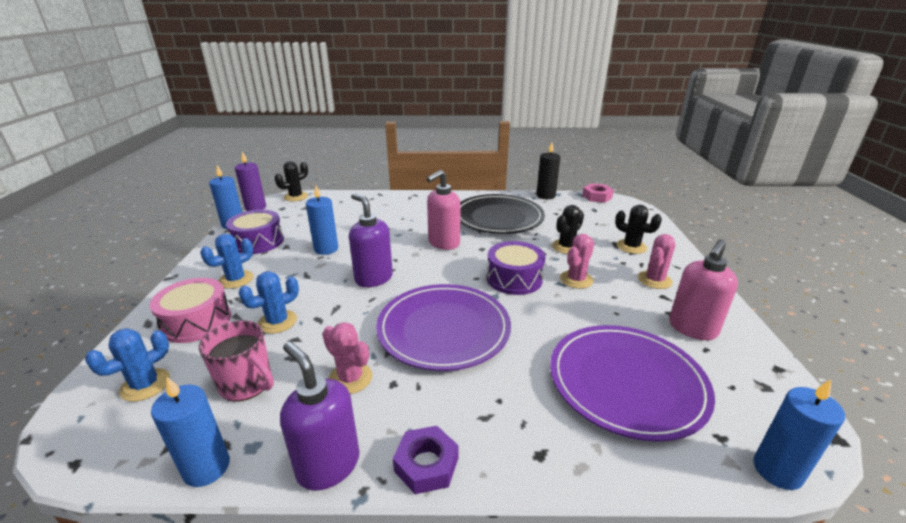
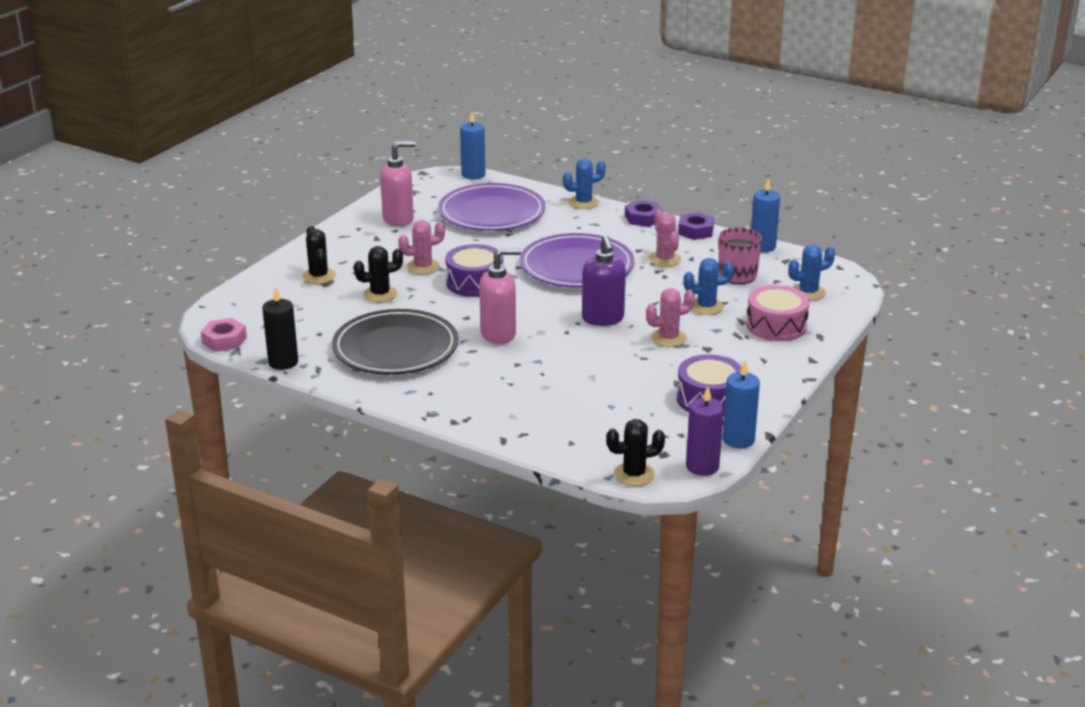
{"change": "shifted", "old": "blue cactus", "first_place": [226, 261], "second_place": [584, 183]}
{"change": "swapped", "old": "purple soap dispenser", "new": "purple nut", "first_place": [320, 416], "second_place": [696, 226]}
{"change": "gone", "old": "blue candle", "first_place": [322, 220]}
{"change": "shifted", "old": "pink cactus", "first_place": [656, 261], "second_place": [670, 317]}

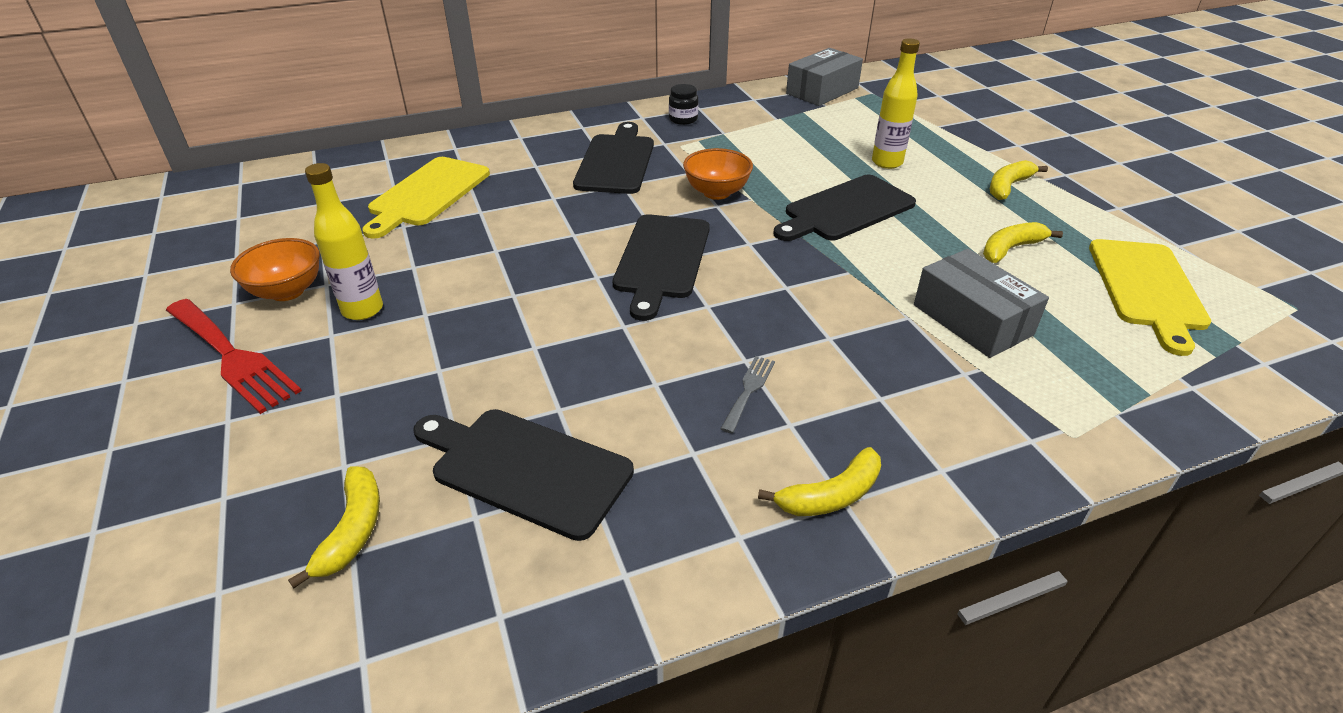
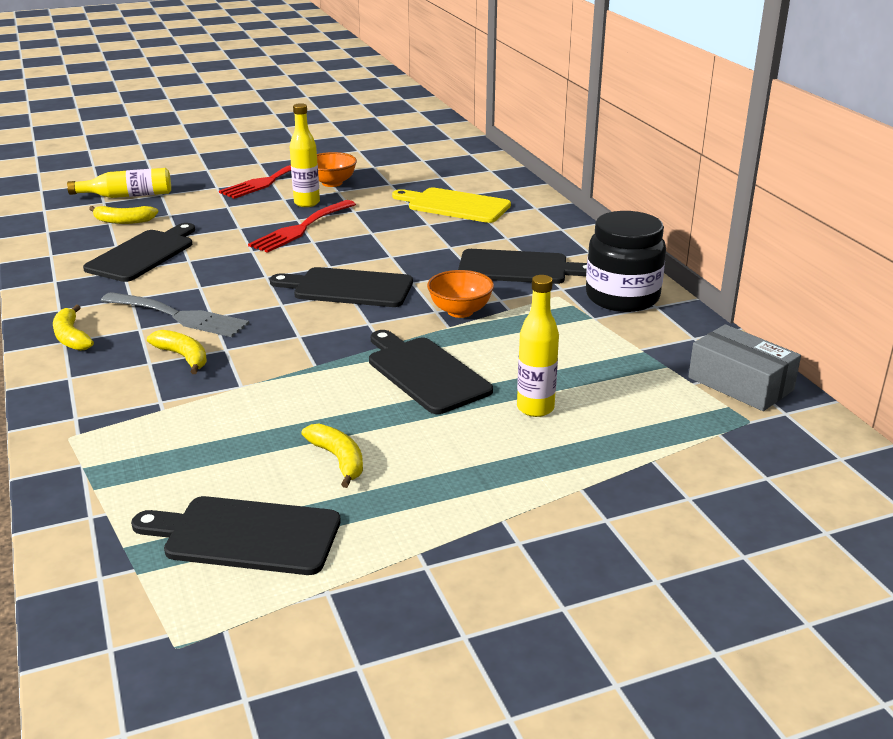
{"change": "scaled", "old": "black jar", "first_place": [683, 104], "second_place": [626, 261], "factor": 2.33}
{"change": "scaled", "old": "grey fork", "first_place": [748, 394], "second_place": [175, 314], "factor": 2.02}
{"change": "gone", "old": "grey box", "first_place": [981, 303]}
{"change": "shifted", "old": "yellow banana", "first_place": [1019, 180], "second_place": [177, 352]}
{"change": "repainted", "old": "yellow cutting board", "new": "black cutting board", "first_place": [1150, 297], "second_place": [236, 535]}
{"change": "new", "new": "yellow bottle", "second_place": [119, 183]}
{"change": "new", "new": "red fork", "second_place": [302, 226]}

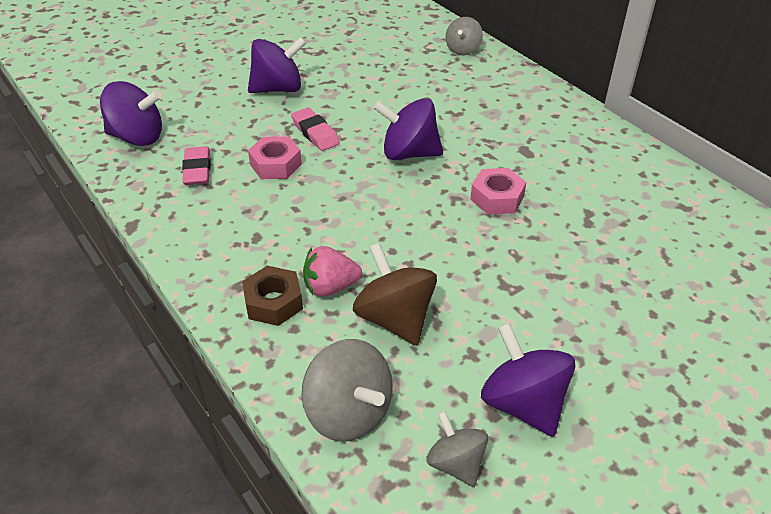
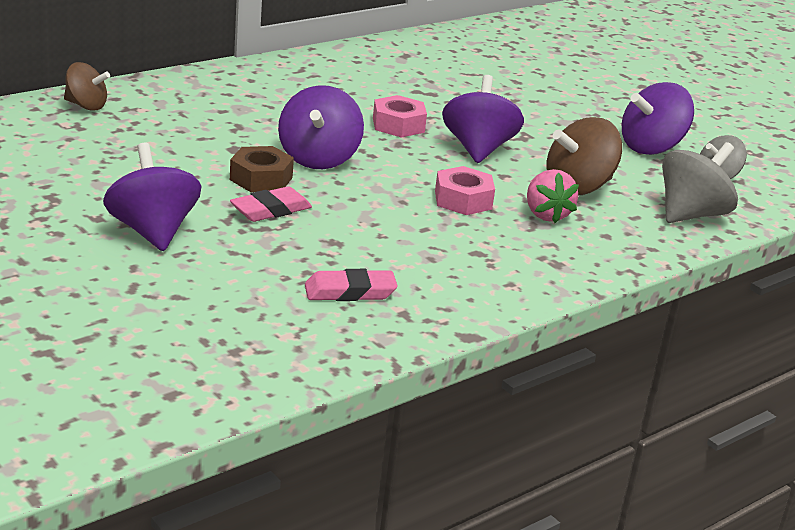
{"change": "shifted", "old": "purple spinning top", "first_place": [131, 113], "second_place": [483, 119]}
{"change": "shifted", "old": "brown nut", "first_place": [272, 296], "second_place": [262, 169]}
{"change": "shifted", "old": "pink nut", "first_place": [275, 157], "second_place": [465, 190]}
{"change": "repainted", "old": "grey spinning top", "new": "brown spinning top", "first_place": [464, 36], "second_place": [87, 86]}

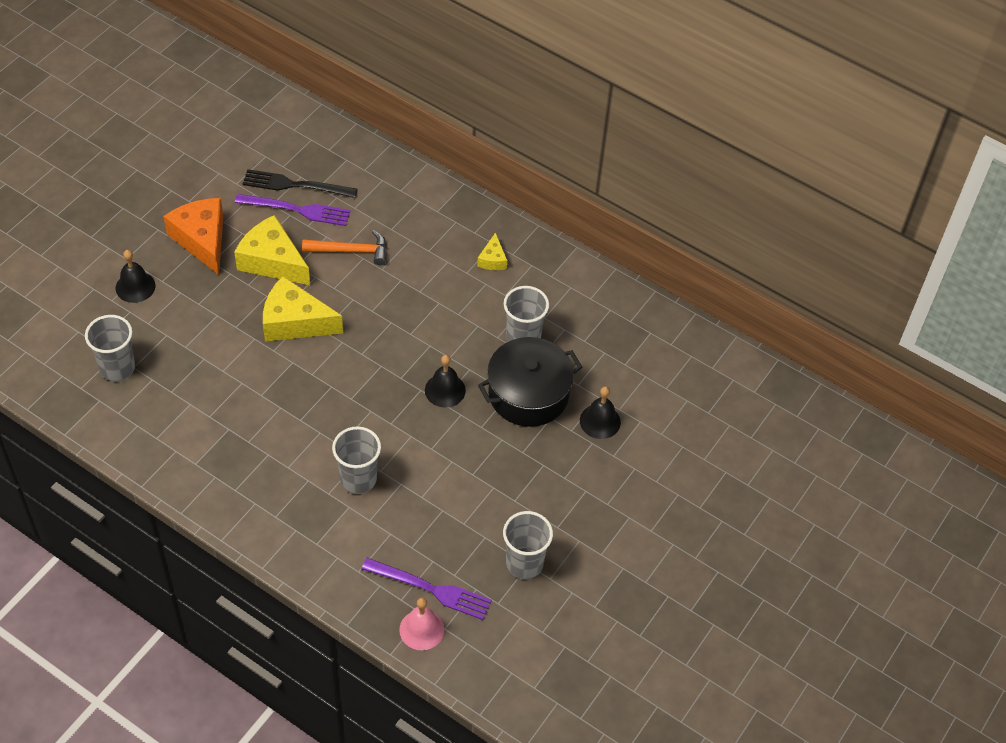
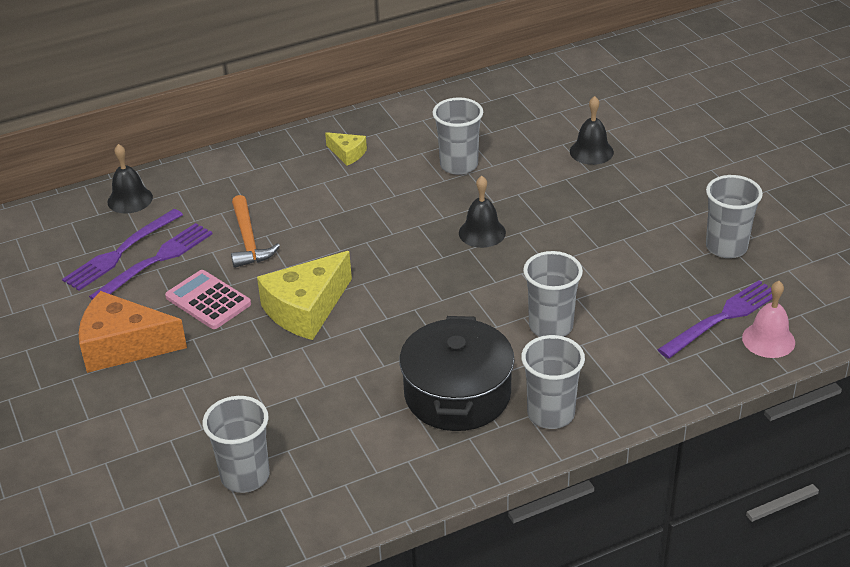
{"change": "shifted", "old": "black bell", "first_place": [136, 276], "second_place": [130, 179]}
{"change": "swapped", "old": "yellow cheese", "new": "pink calculator", "first_place": [272, 250], "second_place": [208, 299]}
{"change": "repainted", "old": "black fork", "new": "purple fork", "first_place": [300, 183], "second_place": [122, 250]}
{"change": "rotated", "old": "orange hammer", "first_place": [344, 247], "second_place": [255, 231], "degrees": 135}
{"change": "shifted", "old": "black pot", "first_place": [530, 382], "second_place": [457, 373]}
{"change": "new", "new": "grey cup", "second_place": [553, 382]}

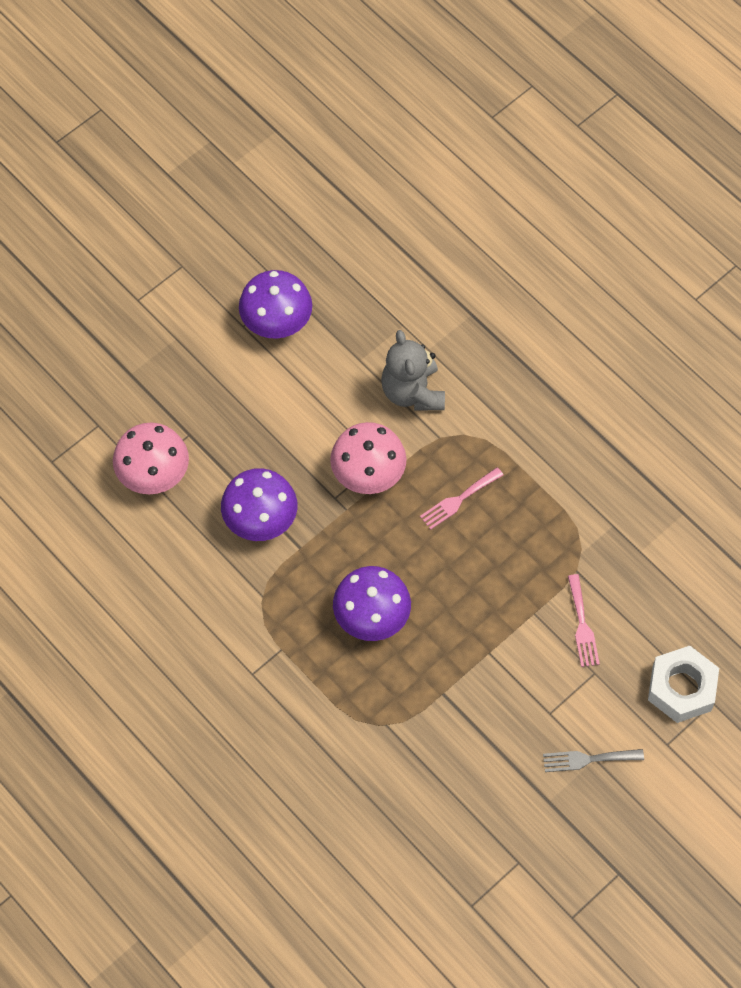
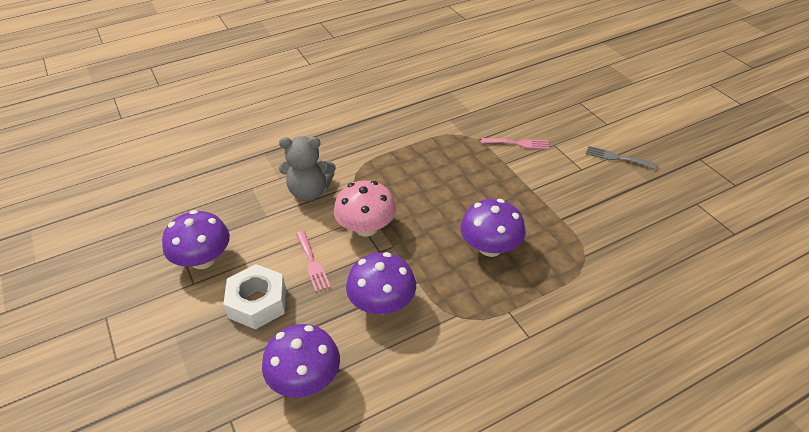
{"change": "repainted", "old": "pink mushroom", "new": "purple mushroom", "first_place": [151, 458], "second_place": [301, 361]}
{"change": "shifted", "old": "pink fork", "first_place": [462, 498], "second_place": [313, 261]}
{"change": "rotated", "old": "grey fork", "first_place": [593, 760], "second_place": [622, 157], "degrees": 105}
{"change": "shifted", "old": "white nut", "first_place": [683, 684], "second_place": [254, 297]}

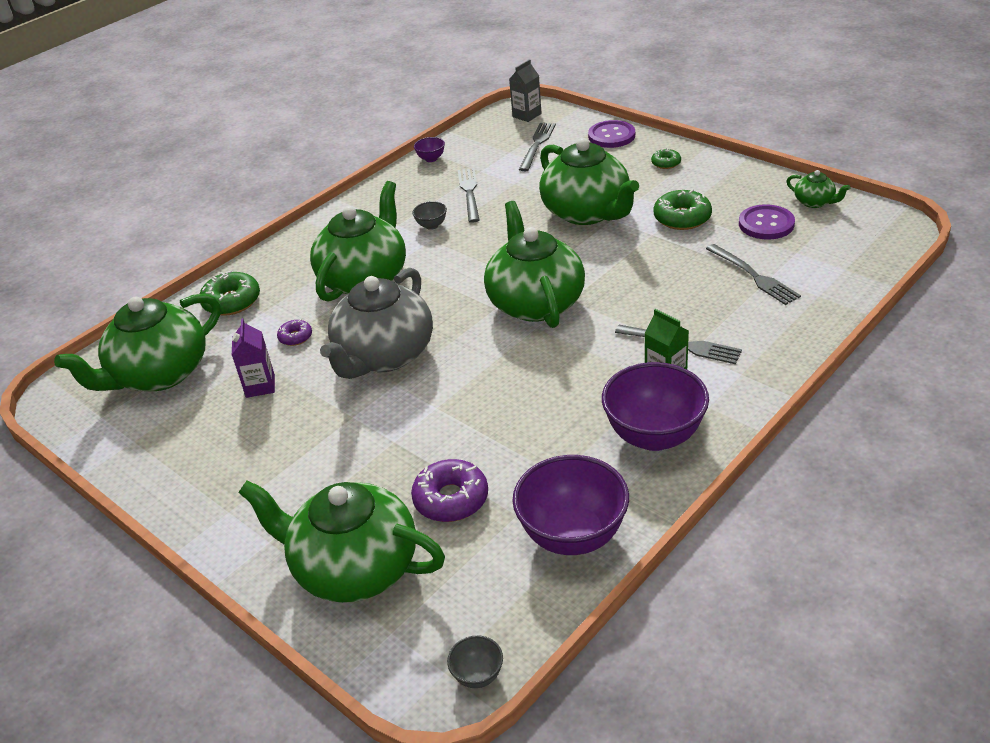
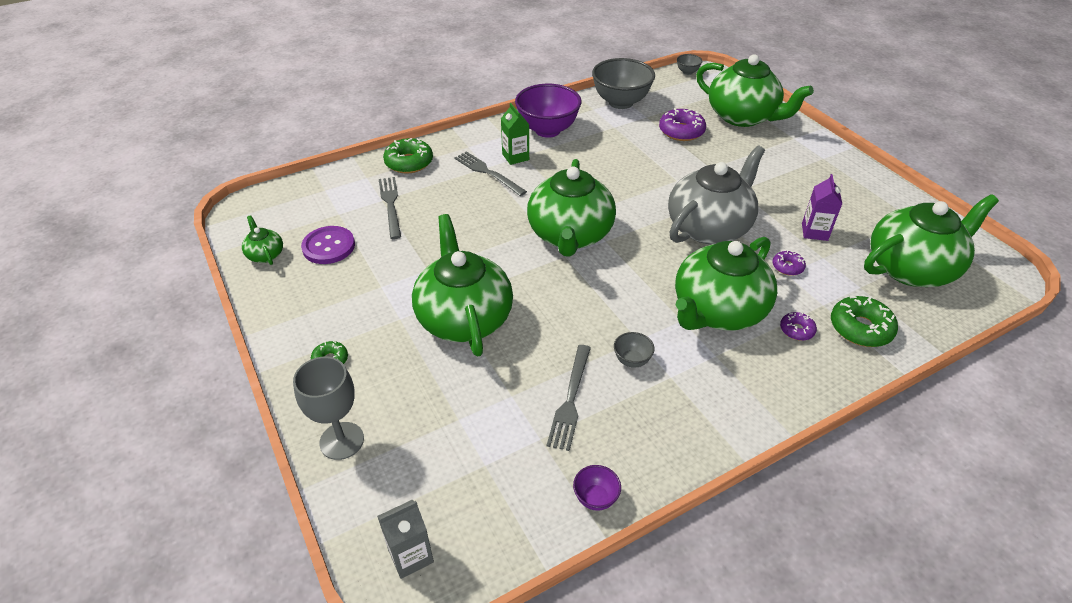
{"change": "repainted", "old": "purple bowl", "new": "grey bowl", "first_place": [570, 505], "second_place": [623, 83]}
{"change": "gone", "old": "grey fork", "first_place": [537, 147]}
{"change": "swapped", "old": "purple button", "new": "grey goblet", "first_place": [611, 134], "second_place": [328, 408]}
{"change": "shifted", "old": "green donut", "first_place": [683, 209], "second_place": [408, 156]}
{"change": "new", "new": "purple donut", "second_place": [798, 326]}

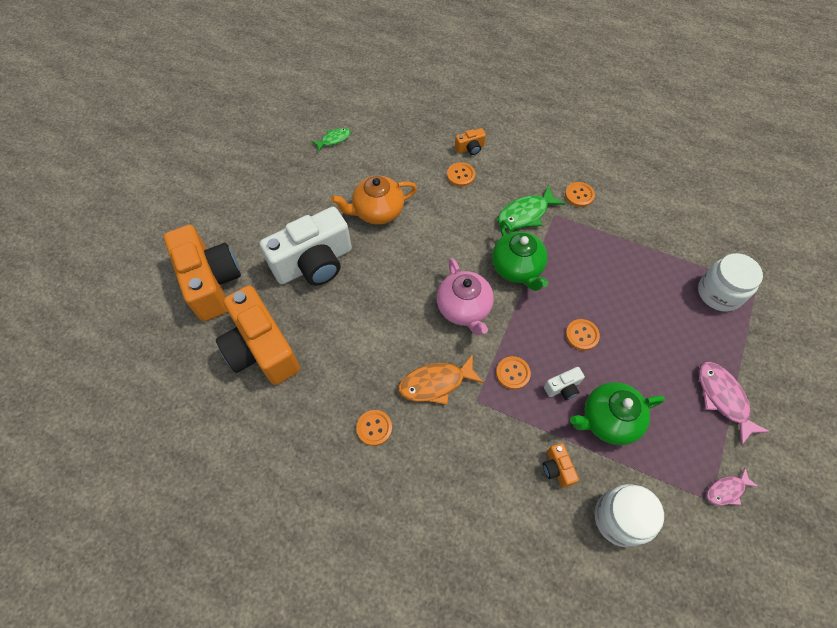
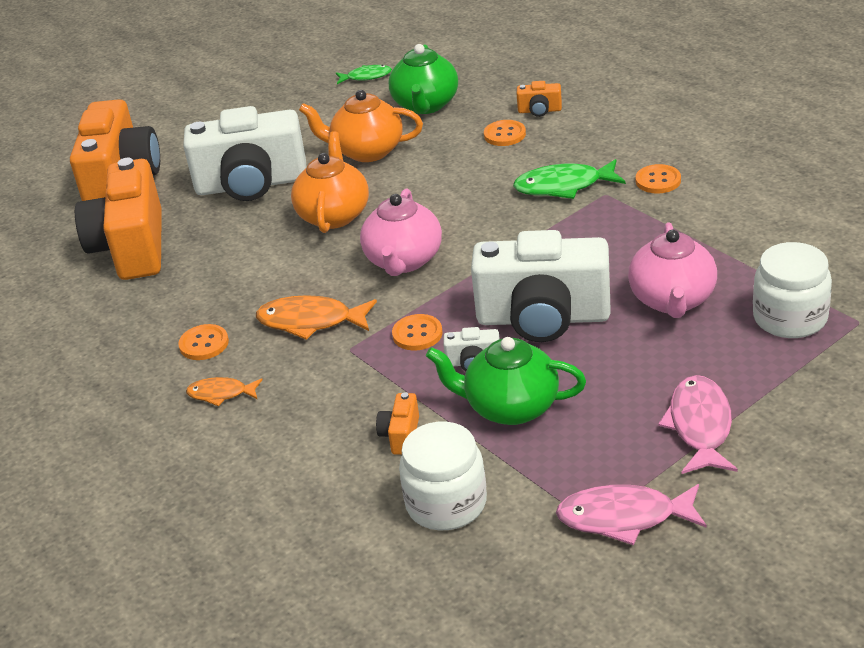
{"change": "shifted", "old": "green teapot", "first_place": [520, 255], "second_place": [423, 79]}
{"change": "swapped", "old": "orange button", "new": "white camera", "first_place": [583, 335], "second_place": [541, 286]}
{"change": "scaled", "old": "pink fish", "first_place": [733, 486], "second_place": [631, 514], "factor": 1.67}
{"change": "new", "new": "orange fish", "second_place": [224, 391]}
{"change": "new", "new": "orange teapot", "second_place": [330, 182]}
{"change": "new", "new": "pink teapot", "second_place": [672, 270]}

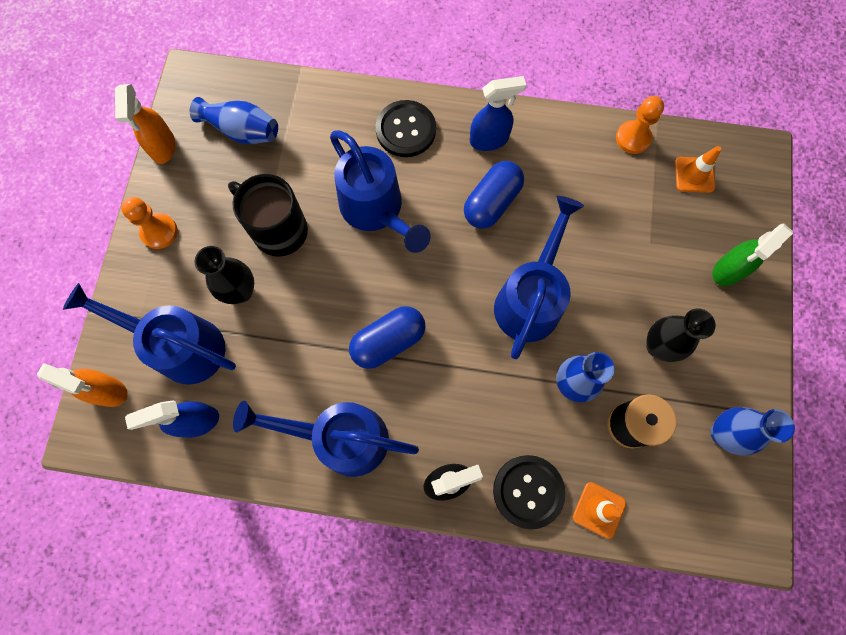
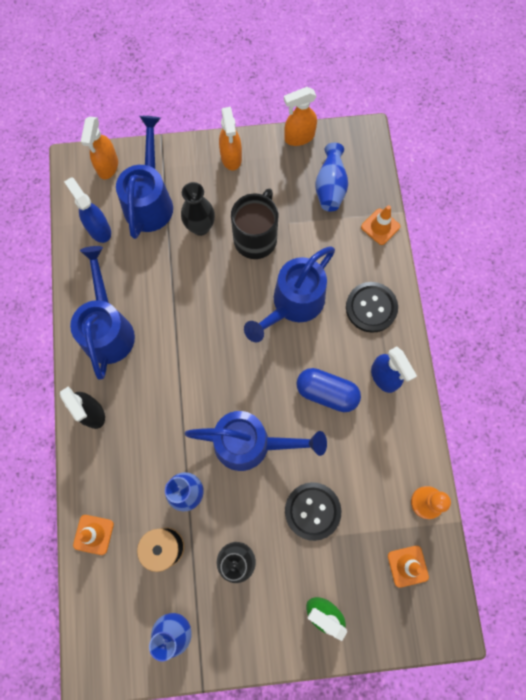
{"change": "swapped", "old": "orange pawn", "new": "orange spray bottle", "first_place": [149, 223], "second_place": [230, 138]}
{"change": "gone", "old": "blue capsule", "first_place": [387, 337]}
{"change": "shifted", "old": "black button", "first_place": [529, 492], "second_place": [313, 511]}
{"change": "new", "new": "orange traffic cone", "second_place": [380, 225]}

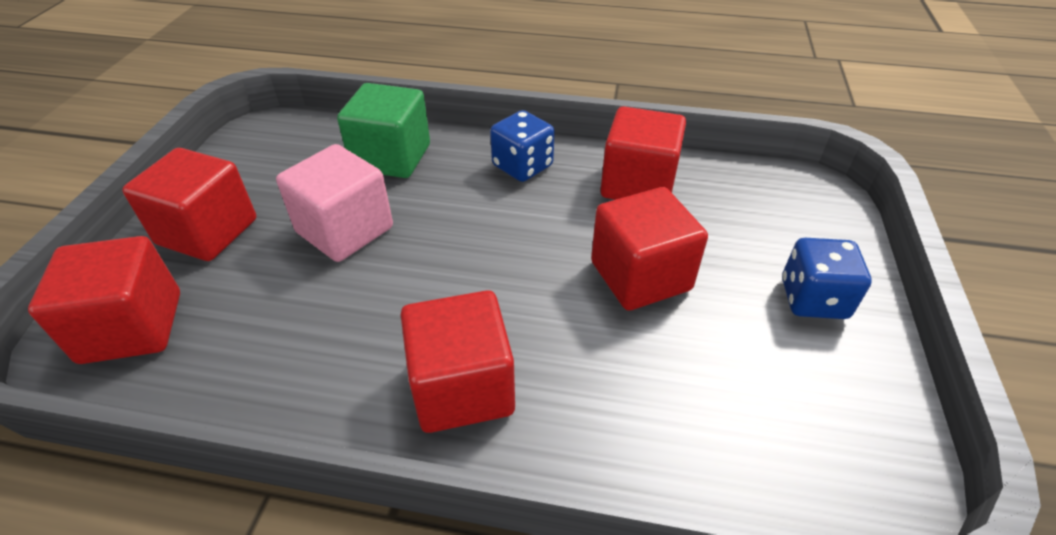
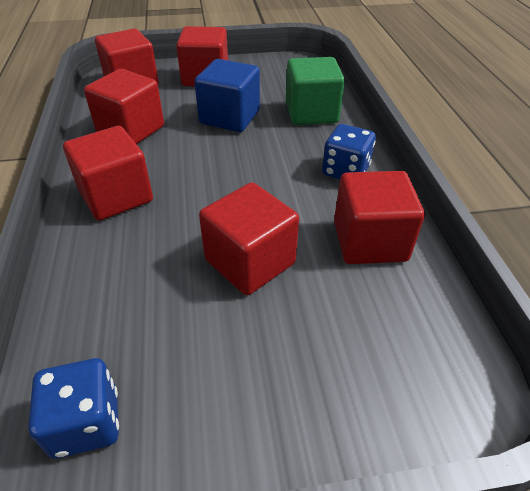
{"change": "repainted", "old": "pink cube", "new": "blue cube", "first_place": [334, 203], "second_place": [227, 95]}
{"change": "shifted", "old": "blue dice", "first_place": [827, 278], "second_place": [73, 408]}
{"change": "new", "new": "red cube", "second_place": [124, 106]}

